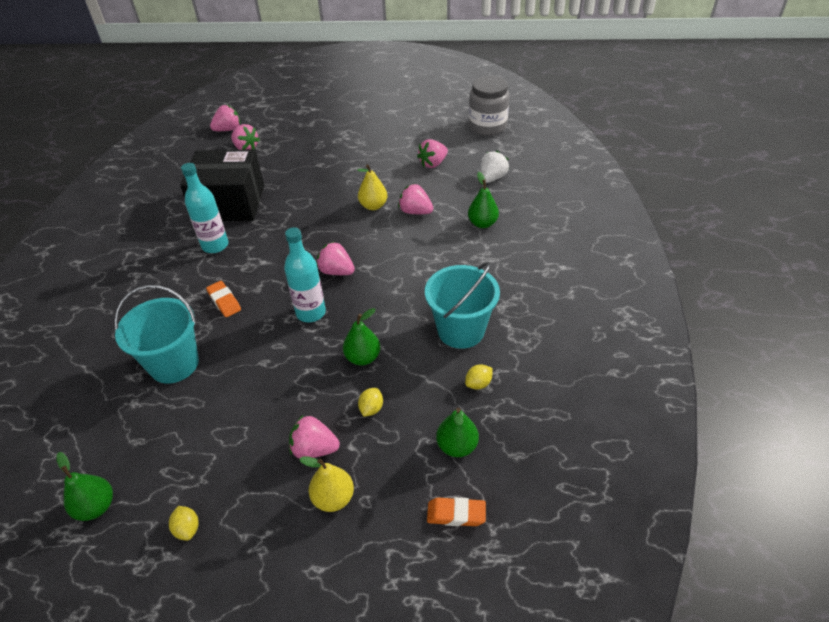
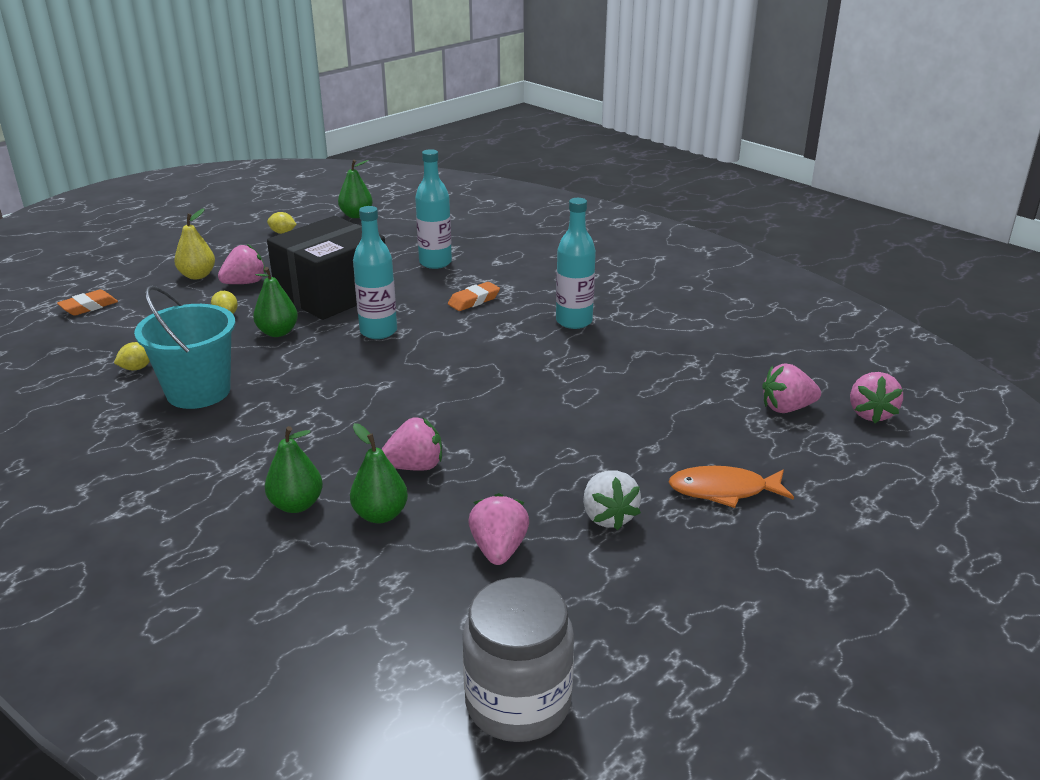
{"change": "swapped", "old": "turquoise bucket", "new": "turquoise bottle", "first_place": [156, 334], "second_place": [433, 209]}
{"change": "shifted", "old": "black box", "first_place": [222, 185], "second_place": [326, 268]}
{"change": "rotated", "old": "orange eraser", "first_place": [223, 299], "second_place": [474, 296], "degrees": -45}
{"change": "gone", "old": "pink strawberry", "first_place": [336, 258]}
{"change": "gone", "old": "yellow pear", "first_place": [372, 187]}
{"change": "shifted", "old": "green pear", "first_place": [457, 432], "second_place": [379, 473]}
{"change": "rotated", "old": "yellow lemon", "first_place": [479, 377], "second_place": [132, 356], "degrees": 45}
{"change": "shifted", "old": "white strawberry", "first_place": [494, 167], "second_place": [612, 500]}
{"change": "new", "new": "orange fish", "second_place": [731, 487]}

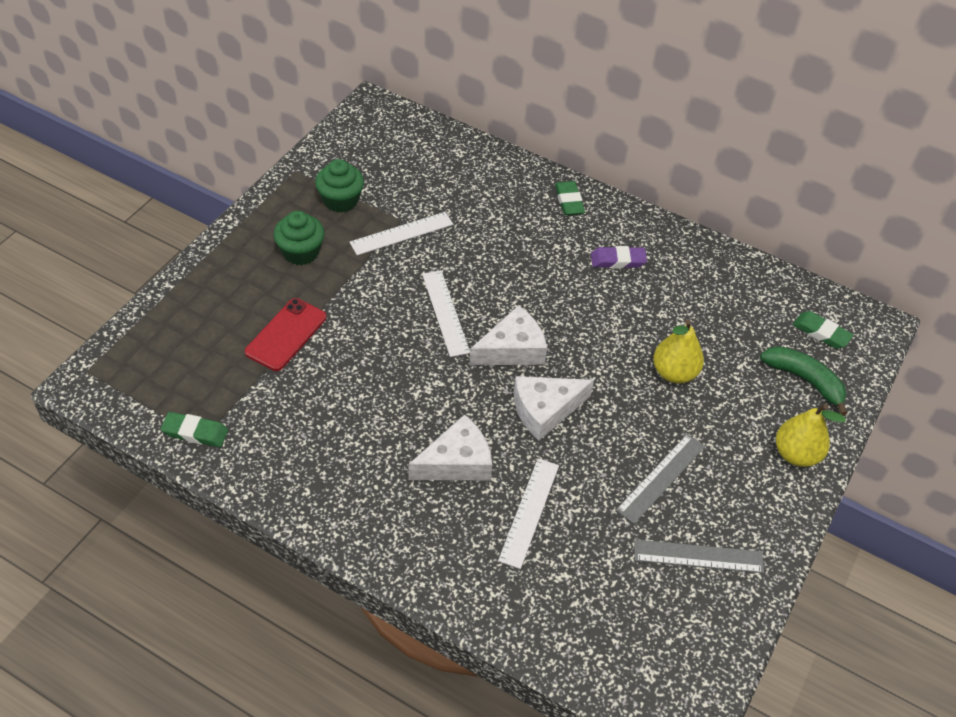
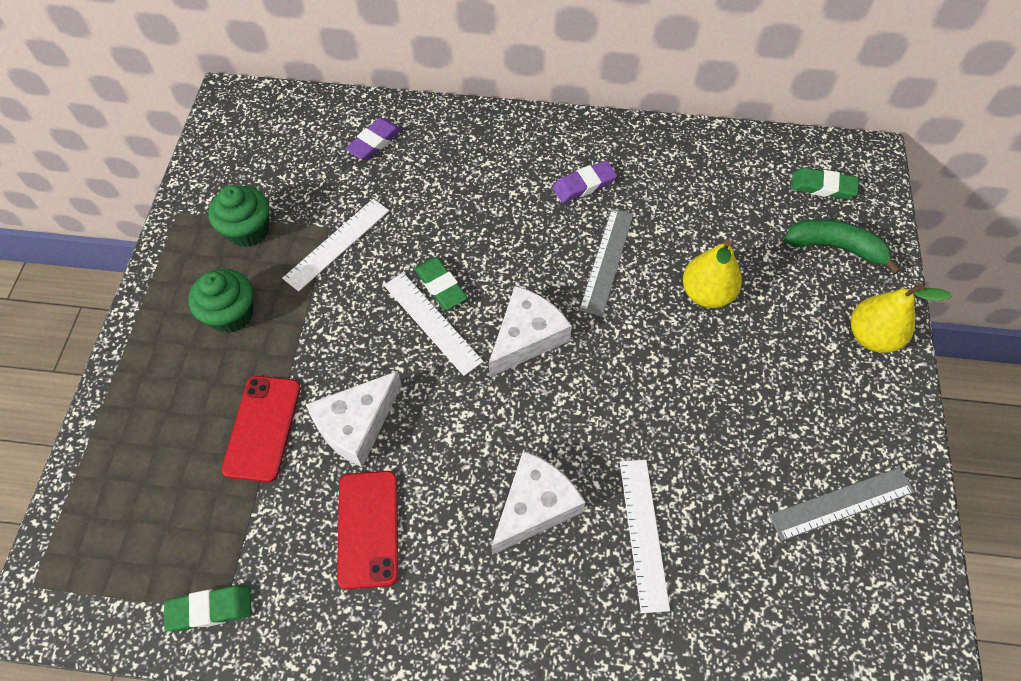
{"change": "shifted", "old": "white cheese", "first_place": [554, 408], "second_place": [354, 419]}
{"change": "shifted", "old": "green eraser", "first_place": [570, 198], "second_place": [440, 283]}
{"change": "shifted", "old": "grey ruler", "first_place": [660, 479], "second_place": [606, 262]}
{"change": "new", "new": "red phone", "second_place": [367, 530]}
{"change": "new", "new": "purple eraser", "second_place": [373, 139]}

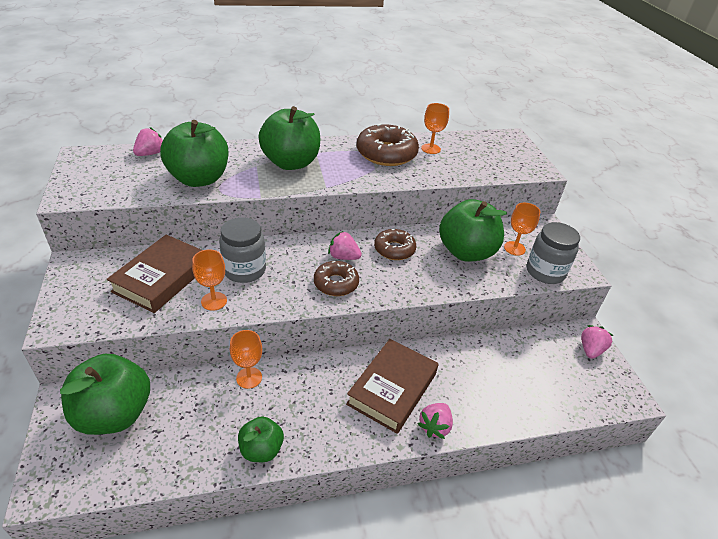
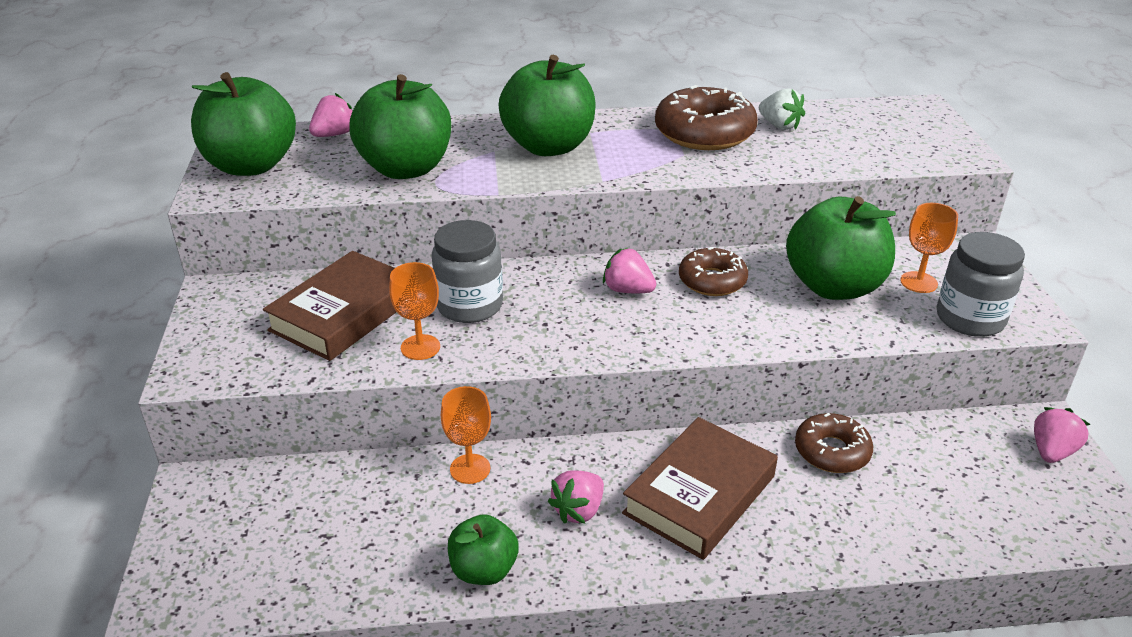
{"change": "shifted", "old": "green apple", "first_place": [105, 394], "second_place": [243, 124]}
{"change": "shifted", "old": "brown donut", "first_place": [336, 278], "second_place": [834, 443]}
{"change": "shifted", "old": "pink strawberry", "first_place": [435, 421], "second_place": [576, 497]}
{"change": "swapped", "old": "orange goblet", "new": "white strawberry", "first_place": [435, 128], "second_place": [782, 109]}

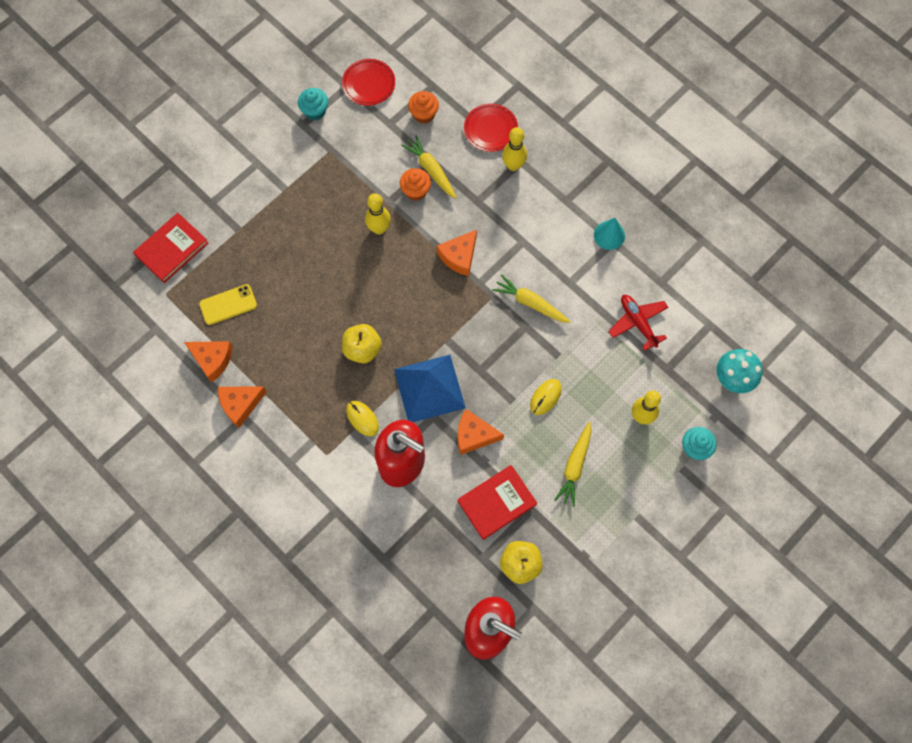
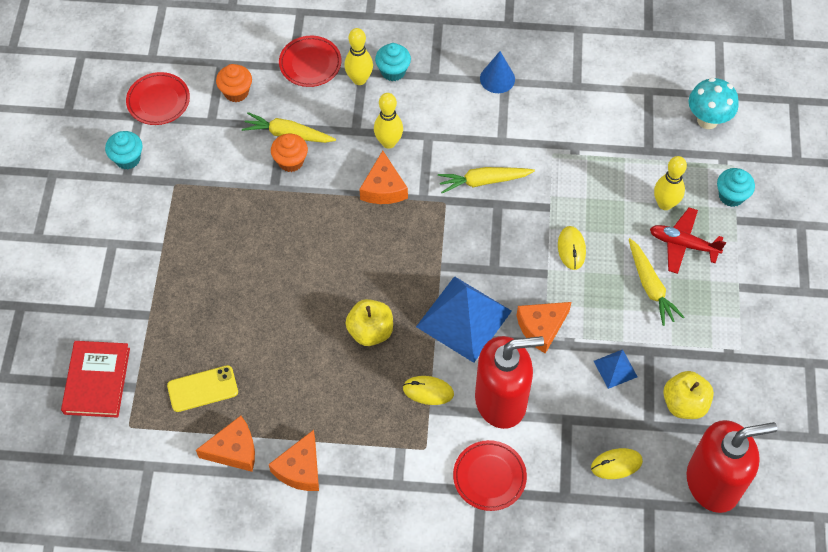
{"change": "rotated", "old": "yellow phone", "first_place": [228, 304], "second_place": [202, 388], "degrees": 45}
{"change": "shifted", "old": "yellow bowling pin", "first_place": [378, 213], "second_place": [388, 121]}
{"change": "swapped", "old": "red book", "new": "blue pyramid", "first_place": [497, 502], "second_place": [616, 369]}
{"change": "repainted", "old": "turquoise cone", "new": "blue cone", "first_place": [609, 234], "second_place": [497, 72]}
{"change": "shifted", "old": "red plane", "first_place": [638, 323], "second_place": [688, 240]}
{"change": "new", "new": "turquoise cupcake", "second_place": [393, 62]}
{"change": "new", "new": "red plate", "second_place": [490, 475]}
{"change": "new", "new": "yellow mouse", "second_place": [617, 463]}

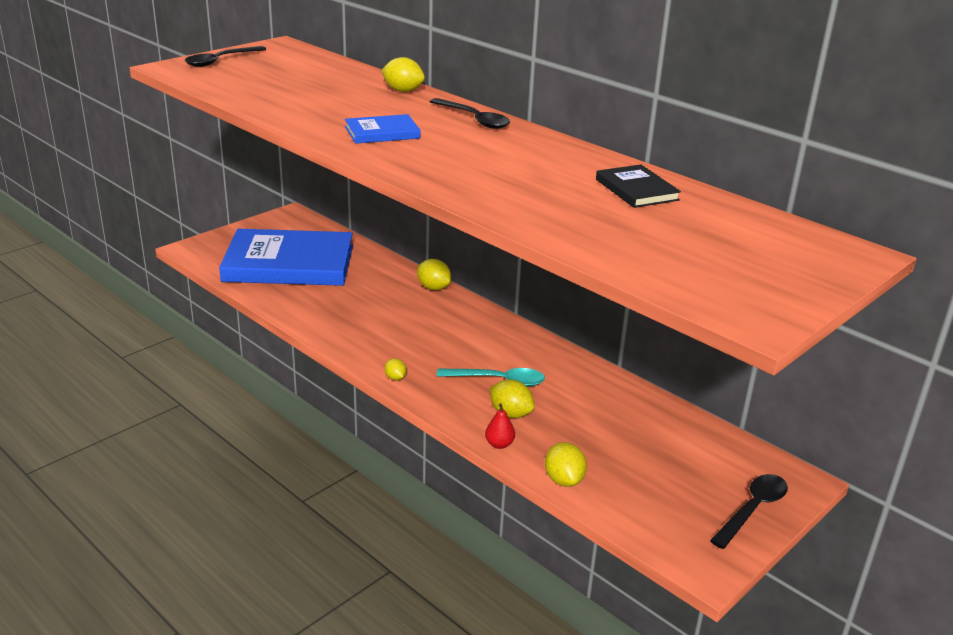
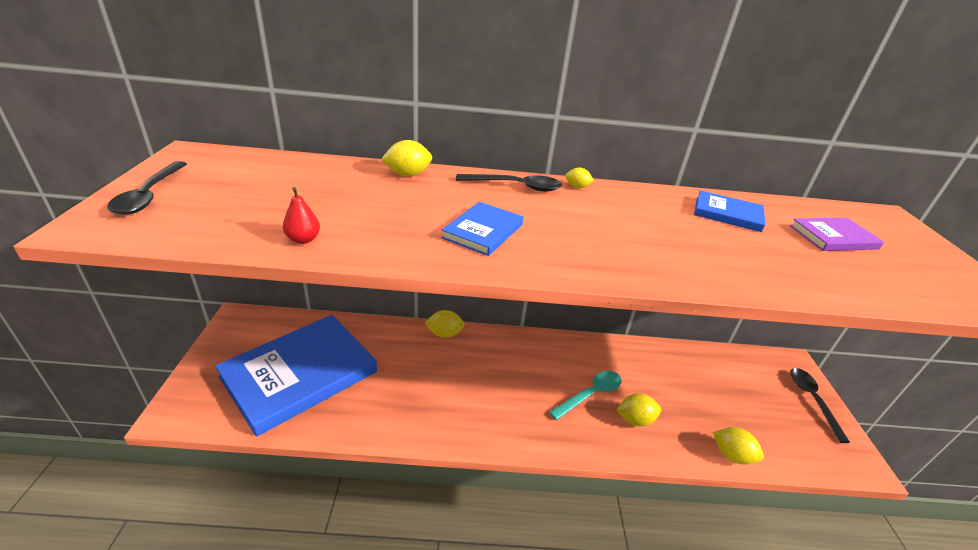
{"change": "shifted", "old": "yellow lemon", "first_place": [396, 369], "second_place": [579, 178]}
{"change": "shifted", "old": "red pear", "first_place": [500, 426], "second_place": [301, 215]}
{"change": "repainted", "old": "black book", "new": "blue book", "first_place": [638, 186], "second_place": [730, 211]}
{"change": "new", "new": "purple book", "second_place": [837, 234]}

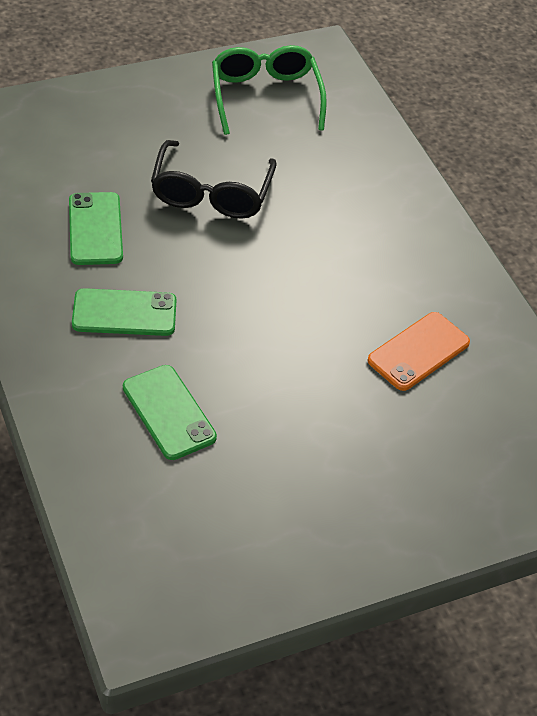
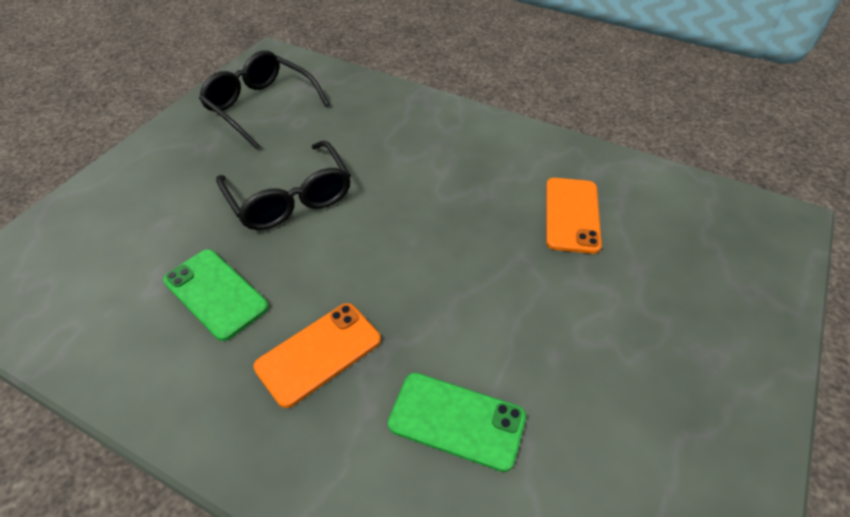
{"change": "repainted", "old": "green phone", "new": "orange phone", "first_place": [124, 312], "second_place": [317, 355]}
{"change": "repainted", "old": "green glasses", "new": "black glasses", "first_place": [269, 90], "second_place": [264, 100]}

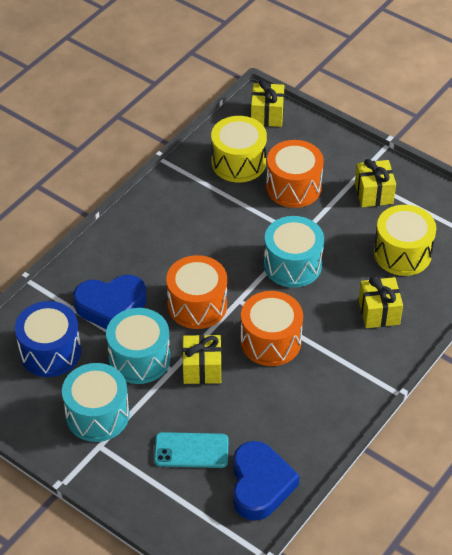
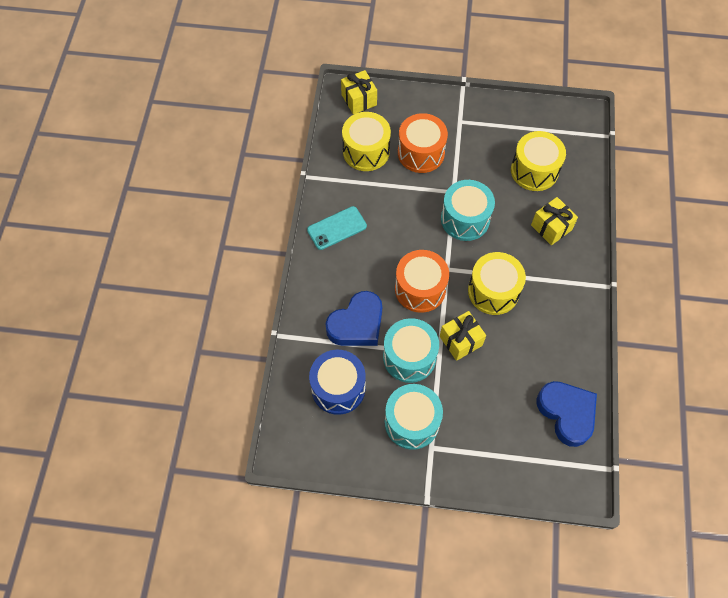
{"change": "shifted", "old": "turquoise phone", "first_place": [191, 450], "second_place": [337, 228]}
{"change": "repainted", "old": "orange drum", "new": "yellow drum", "first_place": [271, 328], "second_place": [497, 283]}
{"change": "gone", "old": "yellow gift", "first_place": [375, 183]}

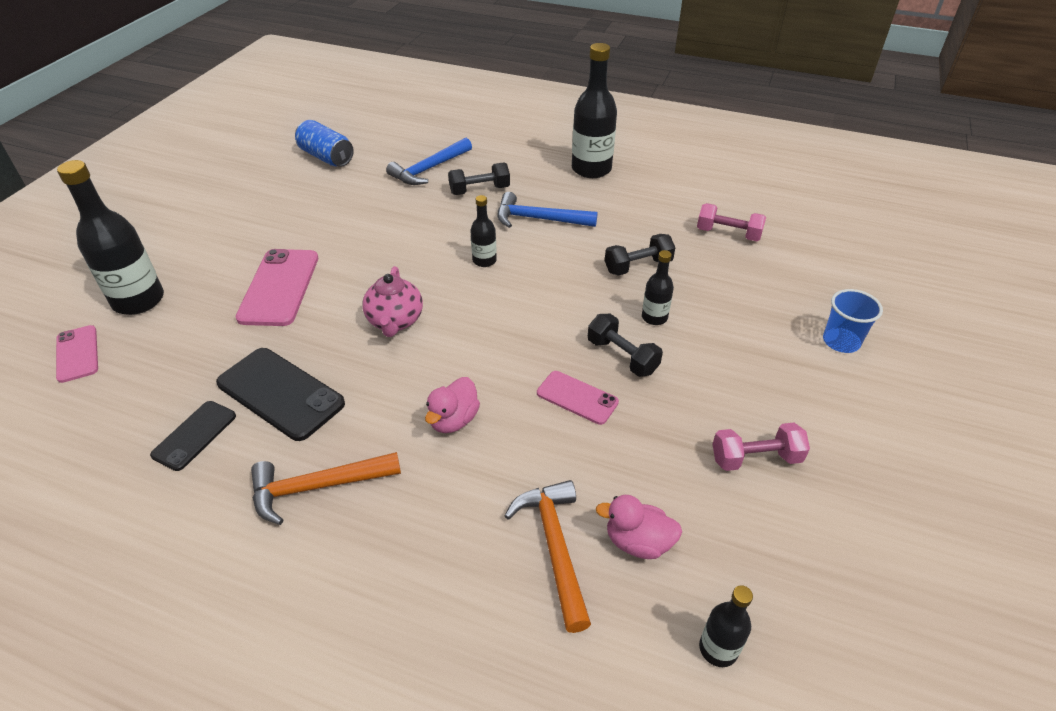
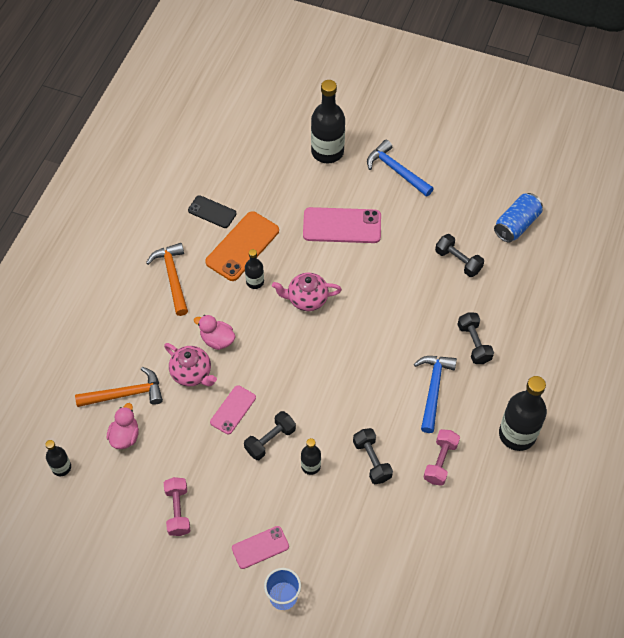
{"change": "shifted", "old": "pink phone", "first_place": [77, 354], "second_place": [260, 547]}
{"change": "repainted", "old": "black phone", "new": "orange phone", "first_place": [280, 394], "second_place": [242, 246]}
{"change": "shifted", "old": "blue hammer", "first_place": [429, 161], "second_place": [400, 168]}
{"change": "shifted", "old": "black bottle", "first_place": [483, 231], "second_place": [254, 269]}
{"change": "shifted", "old": "pink dumbbell", "first_place": [731, 222], "second_place": [442, 457]}
{"change": "new", "new": "pink teapot", "second_place": [190, 365]}
{"change": "new", "new": "black dumbbell", "second_place": [459, 255]}

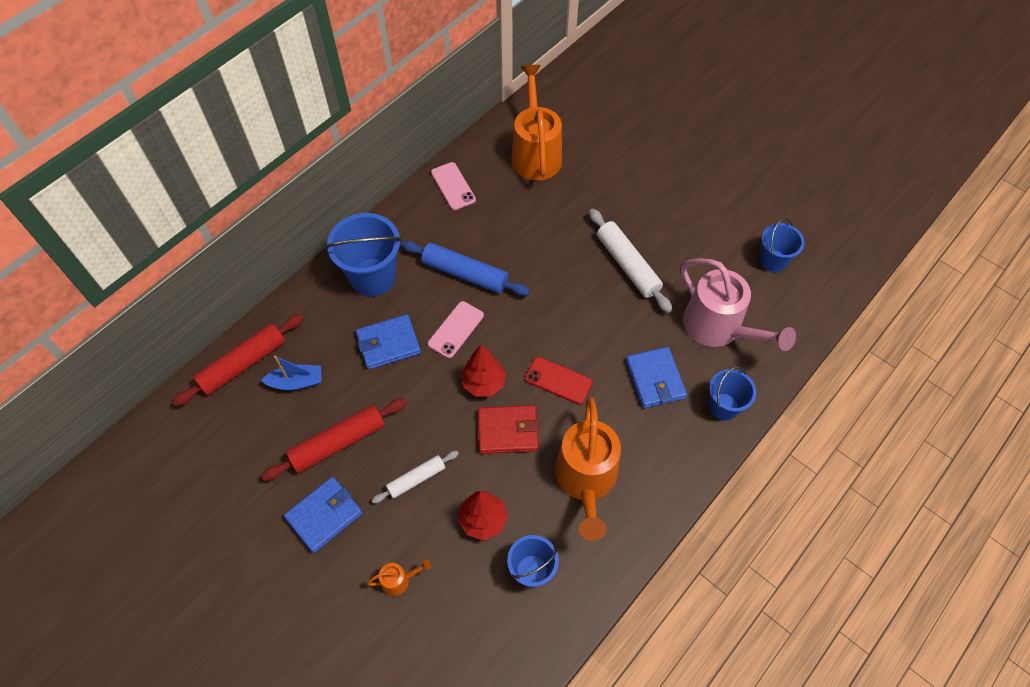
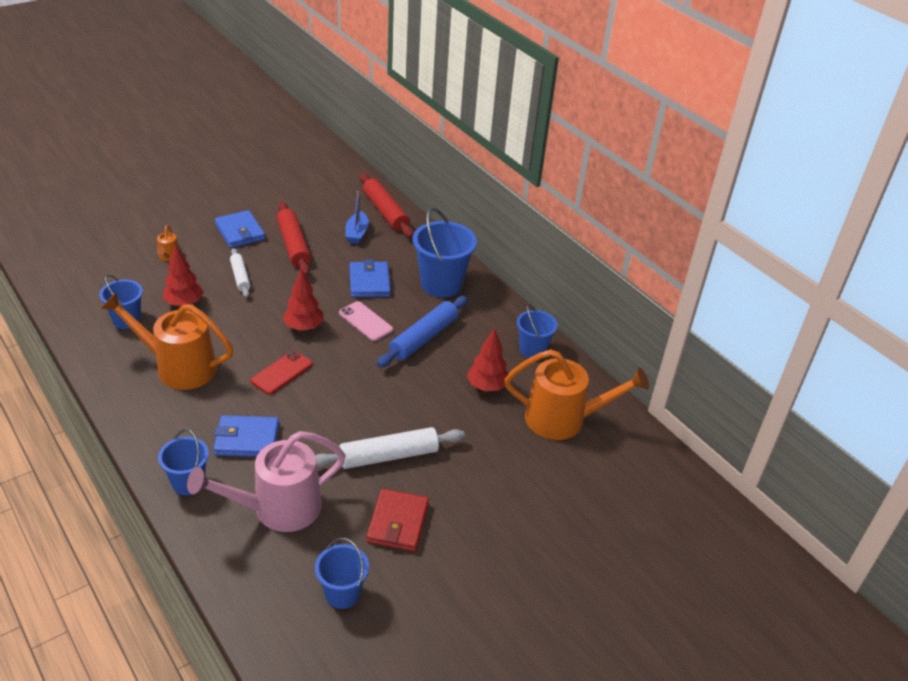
{"change": "swapped", "old": "pink phone", "new": "blue bucket", "first_place": [453, 186], "second_place": [537, 331]}
{"change": "shifted", "old": "red wallet", "first_place": [508, 429], "second_place": [397, 520]}
{"change": "new", "new": "red tree", "second_place": [488, 359]}

